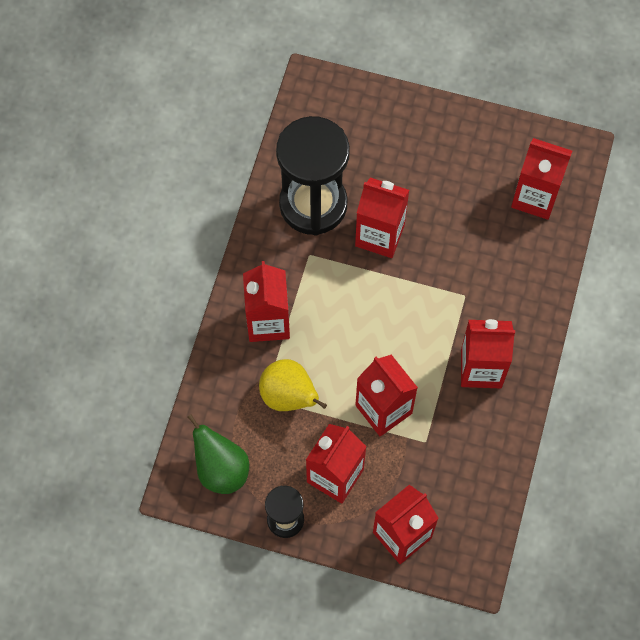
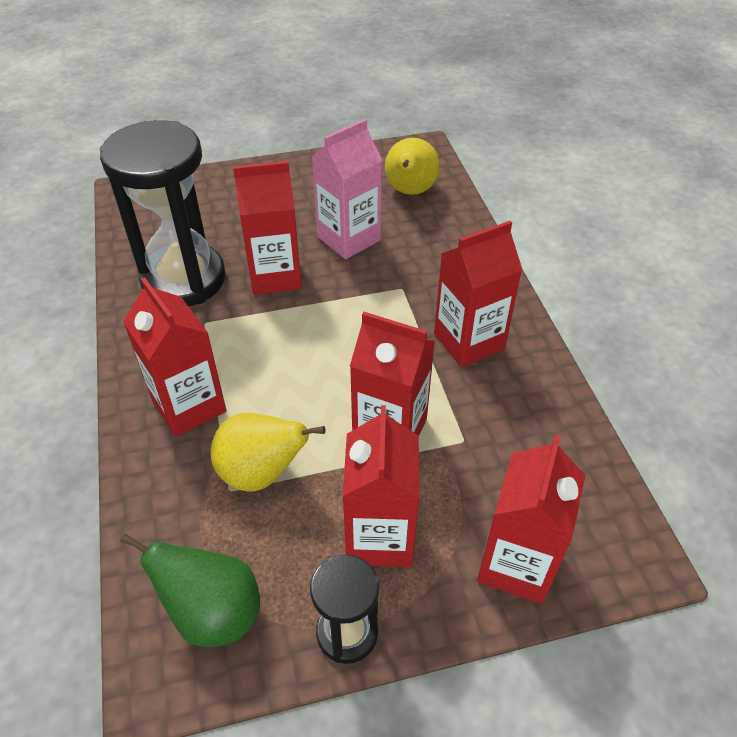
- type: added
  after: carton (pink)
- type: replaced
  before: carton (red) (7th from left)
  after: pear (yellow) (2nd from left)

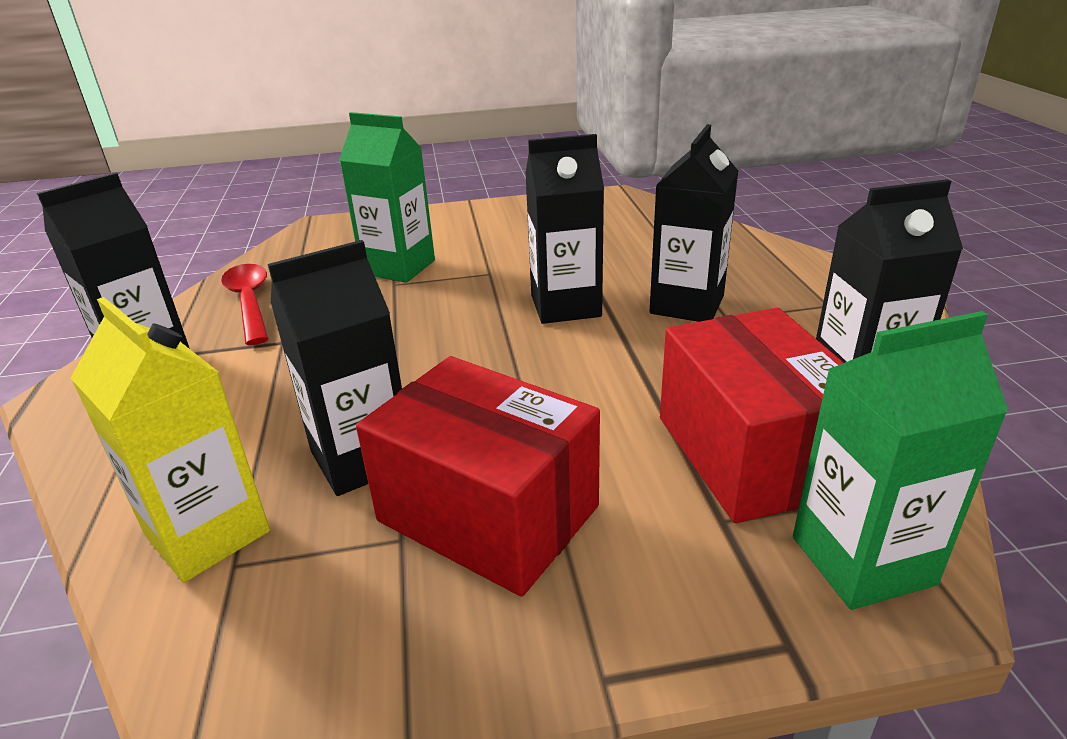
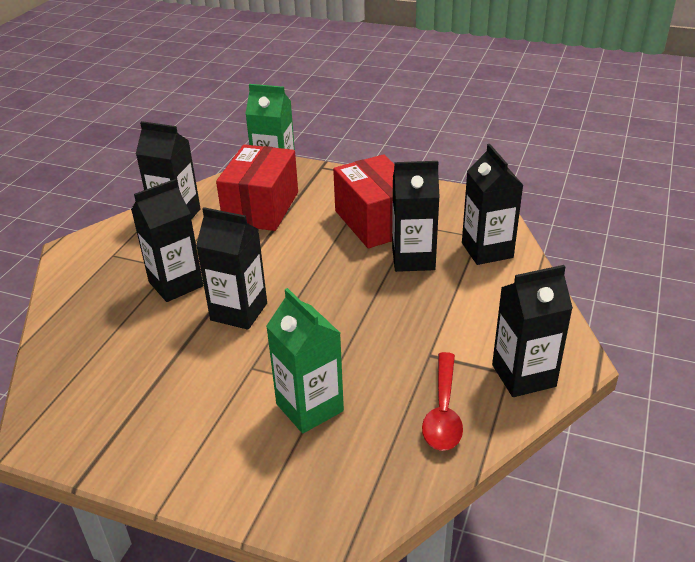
- type: recoloured
  before: carton (yellow)
  after: carton (black) (5th from left)

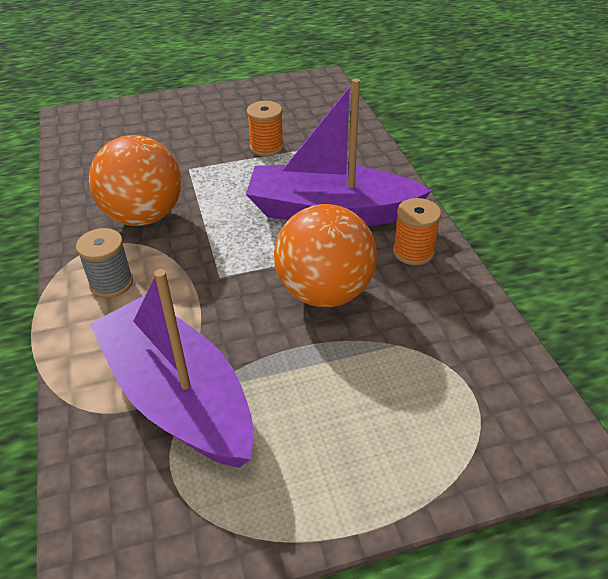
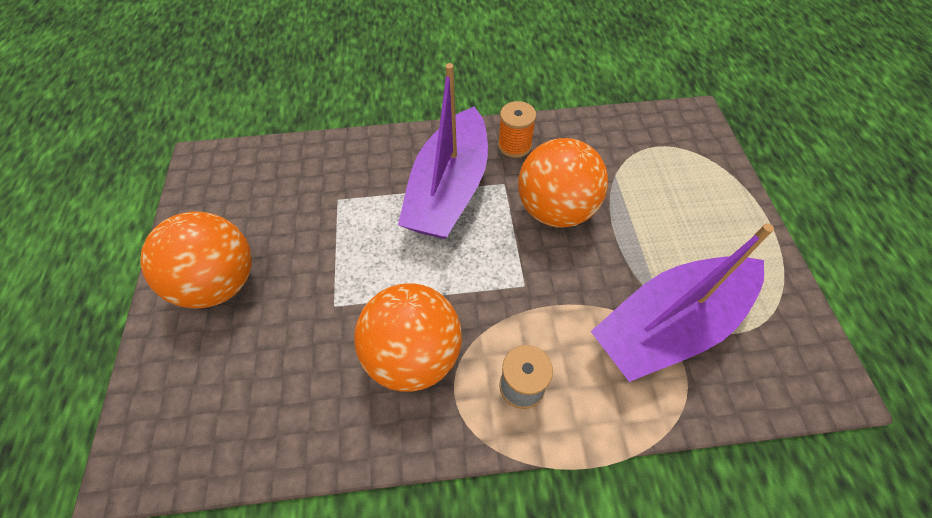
- type: added
  after: ball (orange) (1st from left)
- type: removed
  before: spool (orange) (1st from left)

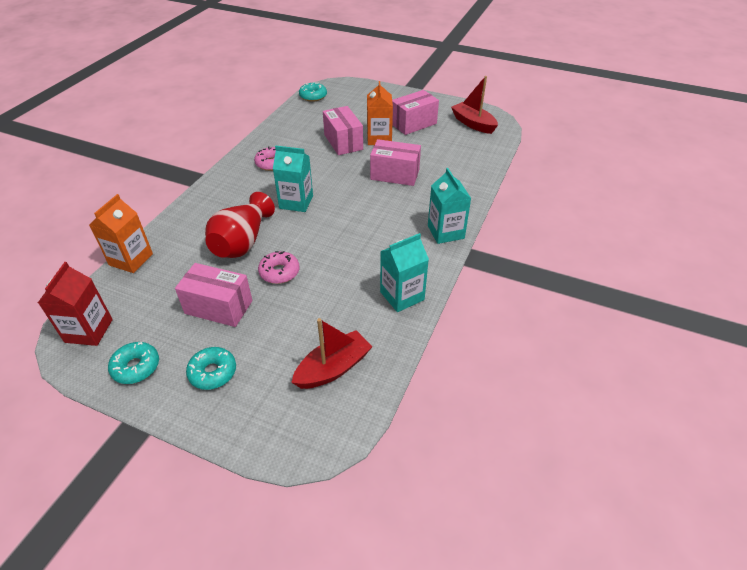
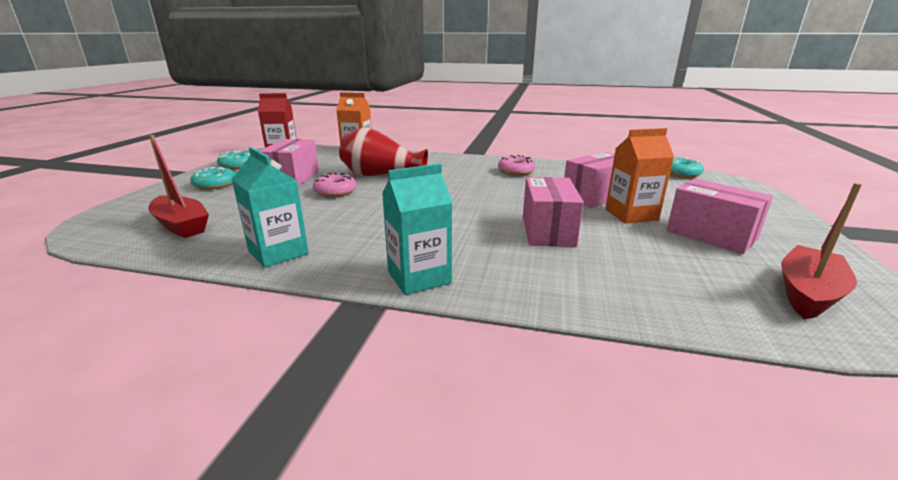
- type: removed
  before: carton (turquoise) (1st from left)

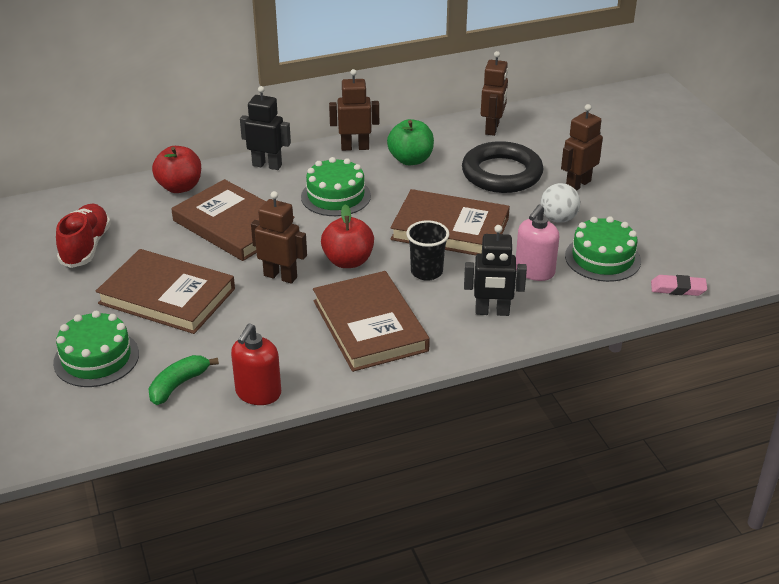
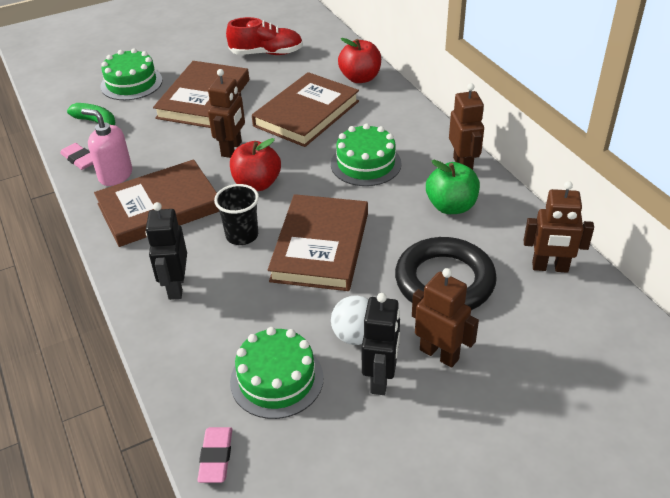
- type: replaced
  before: soap dispenser (red)
  after: eraser (pink) (1st from left)
- type: moved
  before: soap dispenser (pink)
- type: moved
  before: robot (black) (1st from left in the first image)
  after: robot (black) (2nd from left)

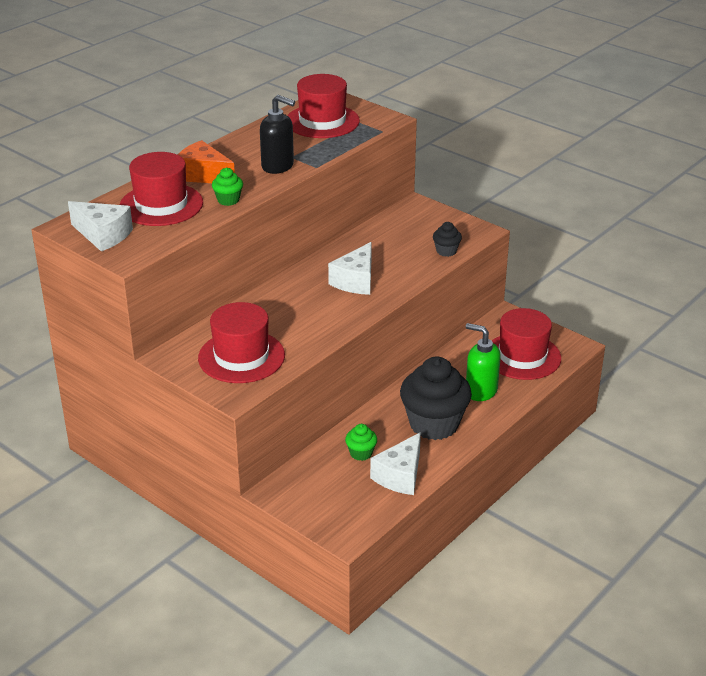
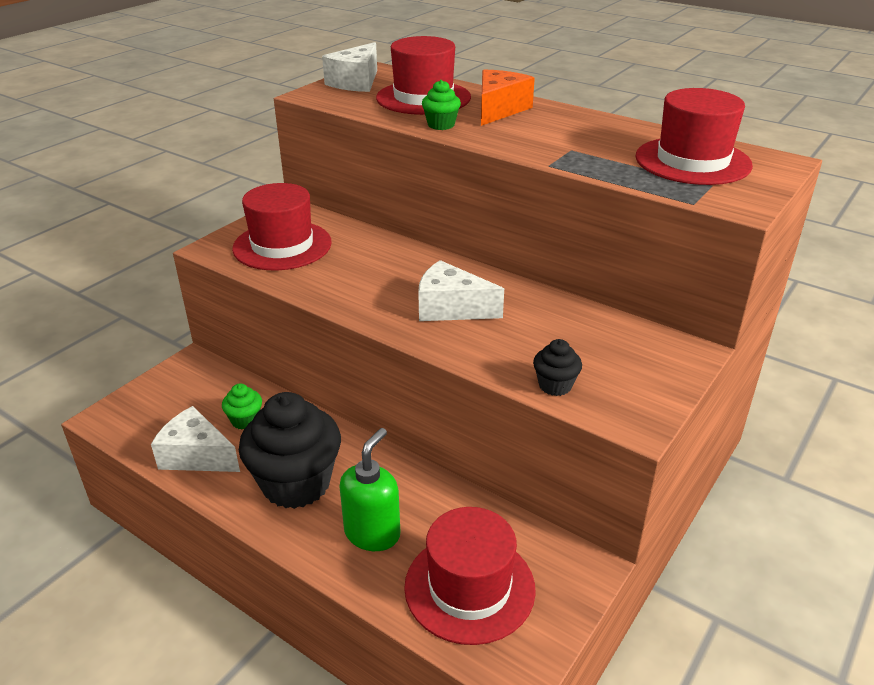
- type: removed
  before: soap dispenser (black)

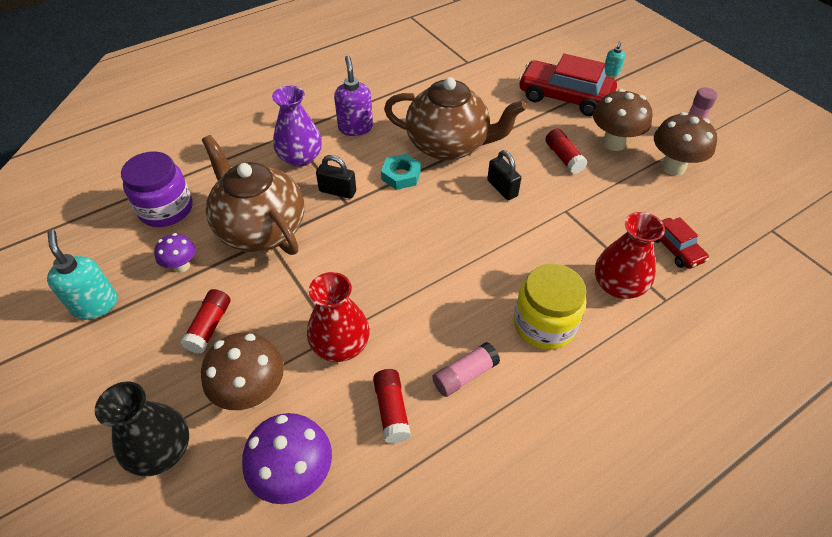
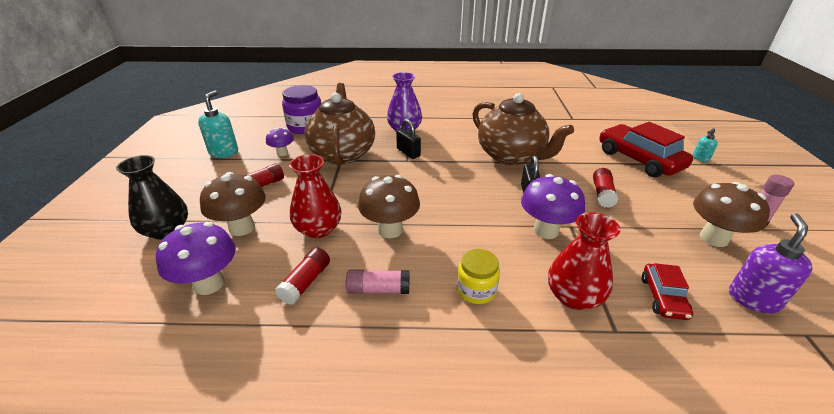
- type: moved
  before: mushroom (brown) (2nd from left)
- type: resized
  before: jar (yellow)
  scale: 0.64
- type: added
  after: mushroom (purple) (3rd from left)
- type: moved
  before: soap dispenser (purple)
- type: removed
  before: nut (turquoise)

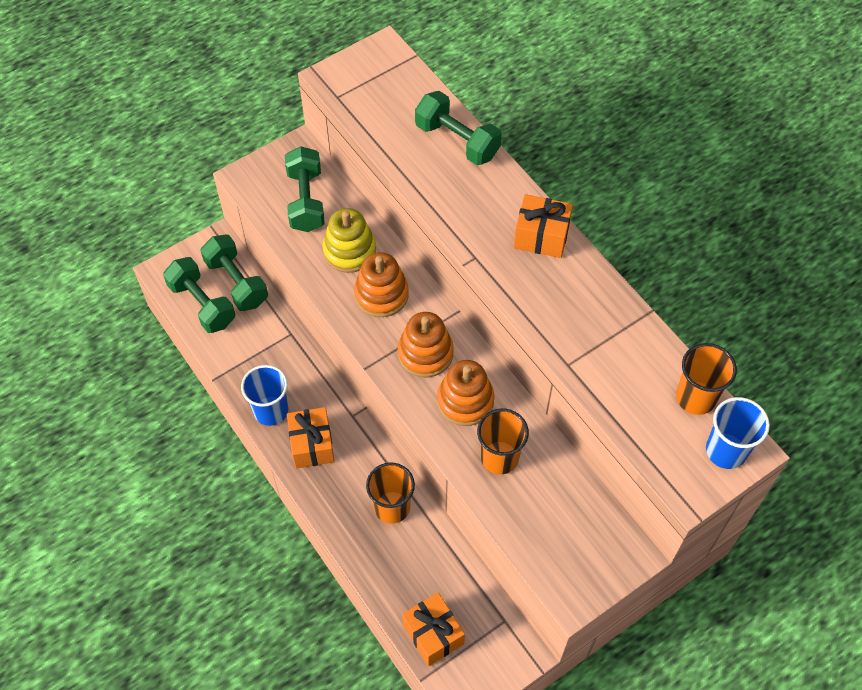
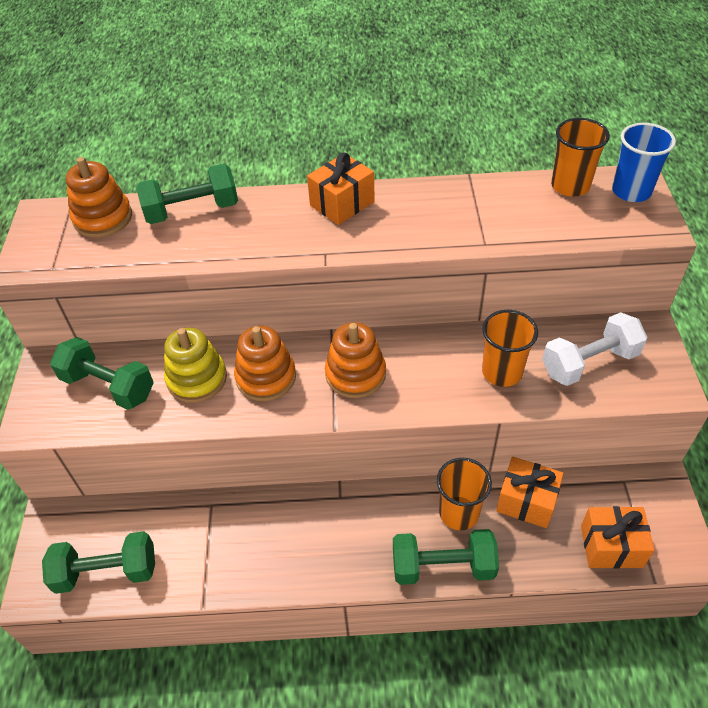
- type: moved
  before: stacking toy (orange) (3rd from left in the first image)
  after: stacking toy (orange) (1st from left)
- type: moved
  before: dumbbell (green) (2nd from left in the first image)
  after: dumbbell (green) (4th from left)
- type: moved
  before: gift (orange) (1st from left in the first image)
  after: gift (orange) (2nd from left)
- type: added
  after: dumbbell (white)
- type: removed
  before: cup (blue) (1st from left)

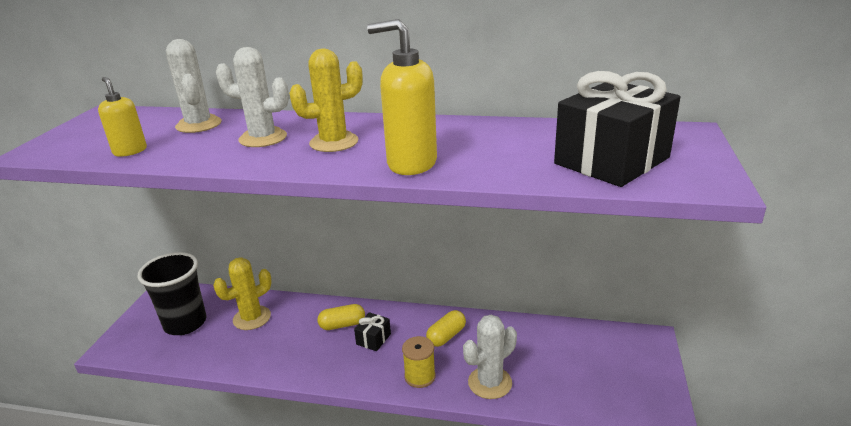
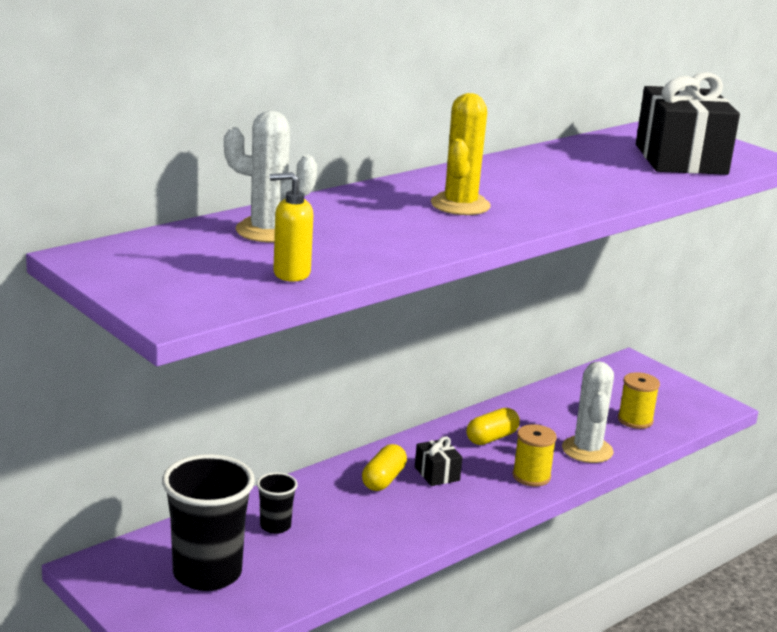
- type: replaced
  before: cactus (yellow) (1st from left)
  after: cup (black) (2nd from left)
- type: turned
  before: capsule (yellow) (2nd from left)
  turn: 60
- type: added
  after: spool (yellow) (2nd from left)
- type: removed
  before: cactus (white) (2nd from left)
- type: removed
  before: soap dispenser (yellow) (2nd from left)

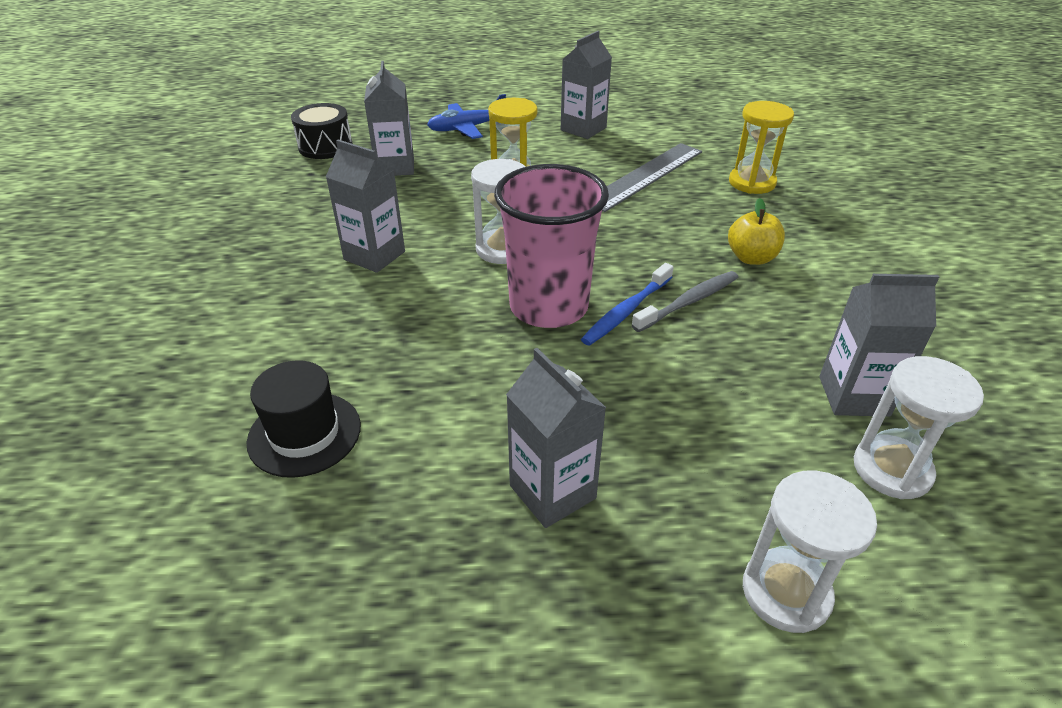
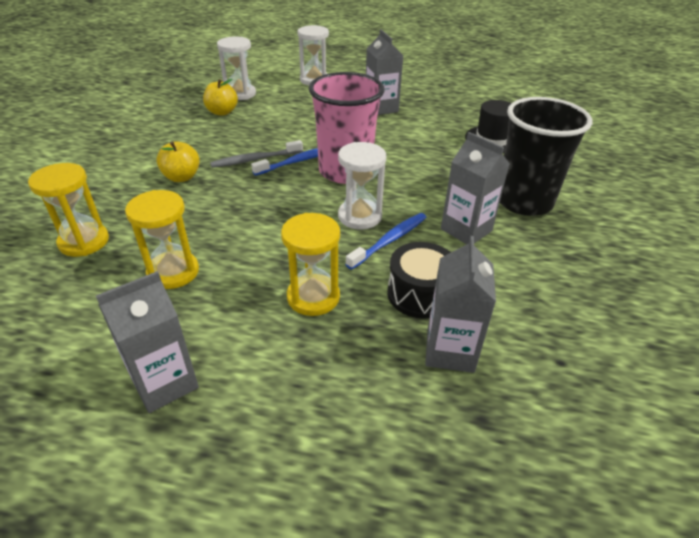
- type: replaced
  before: ruler (grey)
  after: hourglass (yellow) (2nd from left)
- type: replaced
  before: carton (grey) (5th from left)
  after: apple (yellow) (2nd from left)
- type: added
  after: toothbrush (blue) (2nd from left)
- type: moved
  before: drum (black)
- type: added
  after: cup (black)
- type: removed
  before: plane (blue)

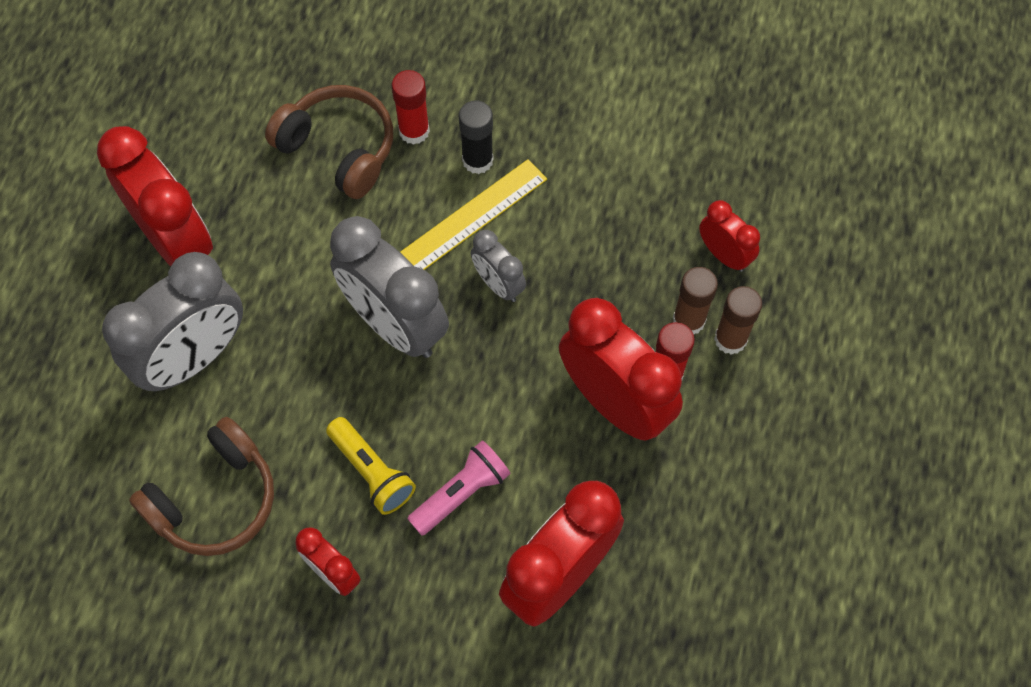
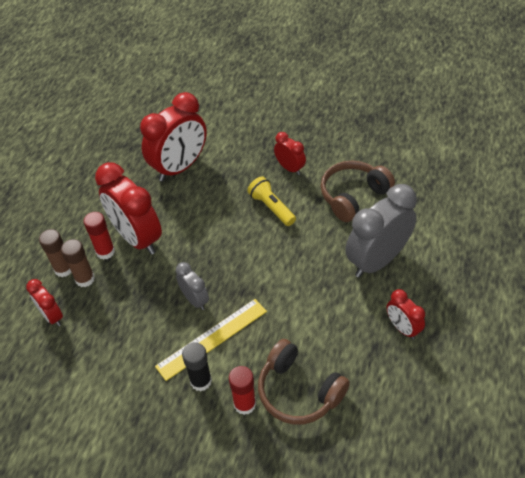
- type: resized
  before: clock (red) (1st from left in the first image)
  scale: 0.51
- type: removed
  before: clock (grey) (2nd from left)
- type: removed
  before: flashlight (pink)

